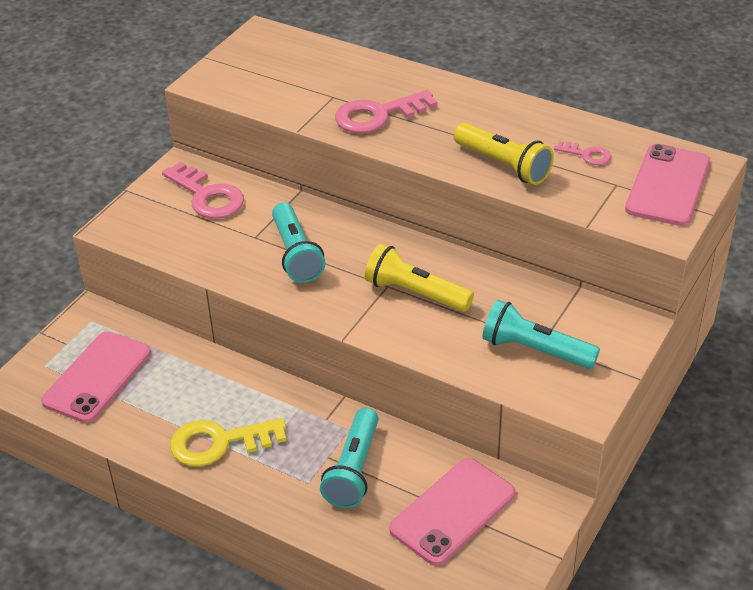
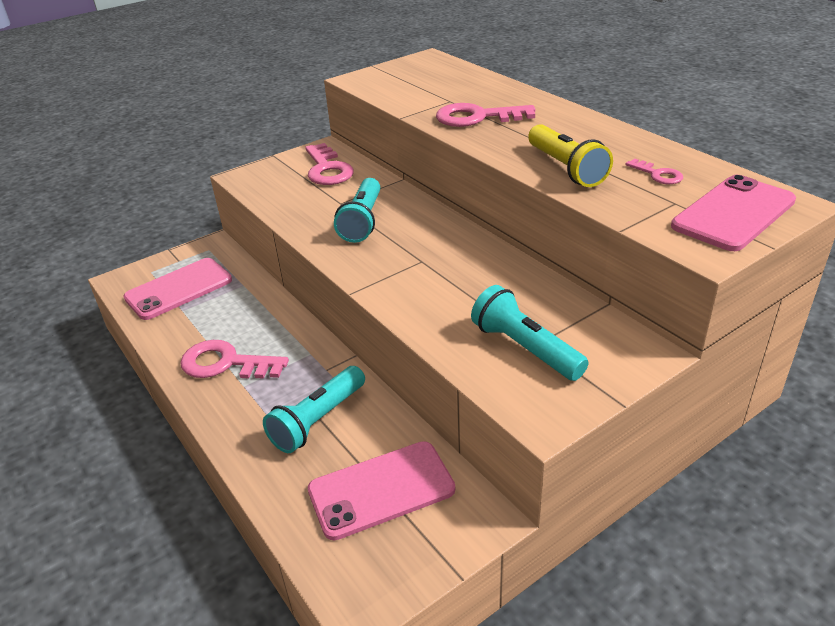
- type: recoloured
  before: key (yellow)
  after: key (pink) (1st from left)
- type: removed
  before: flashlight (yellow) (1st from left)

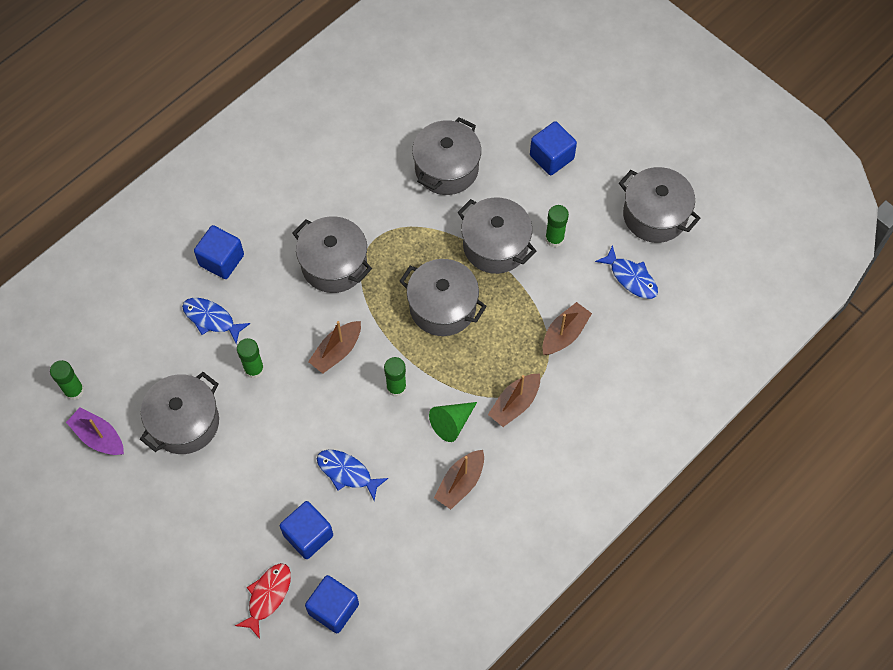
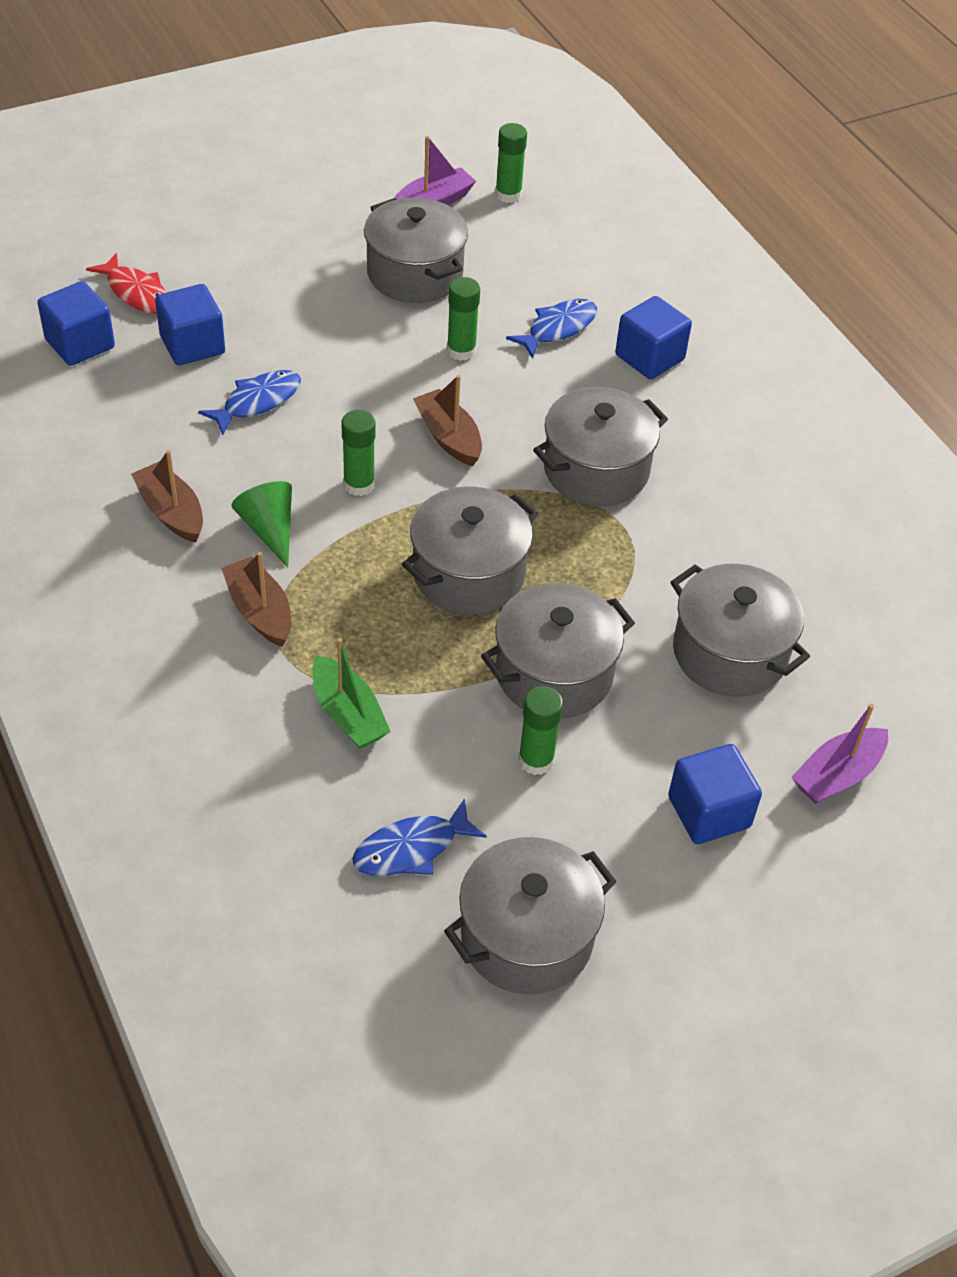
- type: recoloured
  before: boat (brown) (4th from left)
  after: boat (green)
- type: added
  after: boat (purple) (2nd from left)

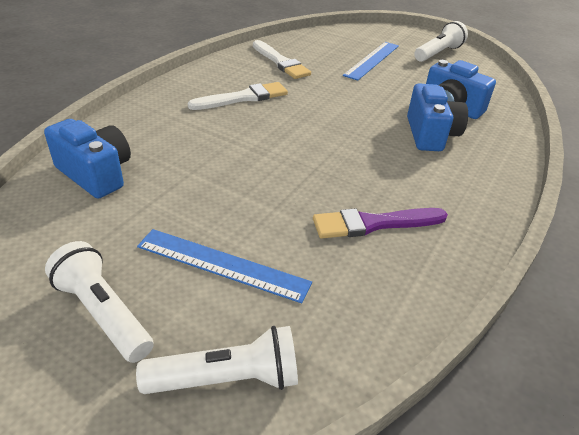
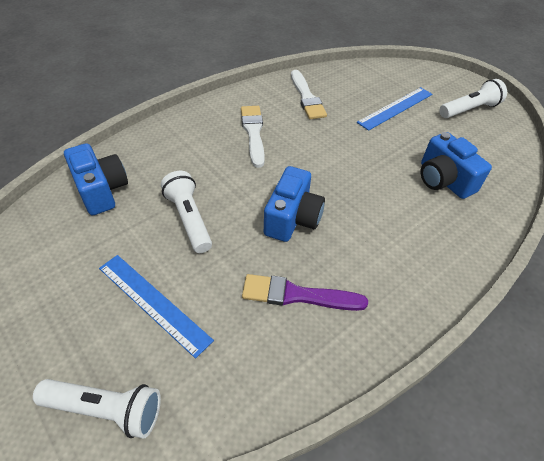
- type: moved
  before: flashlight (white) (1st from left in the first image)
  after: flashlight (white) (2nd from left)
- type: turned
  before: brush (white) (1st from left)
  turn: -90
- type: moved
  before: camera (blue) (2nd from left)

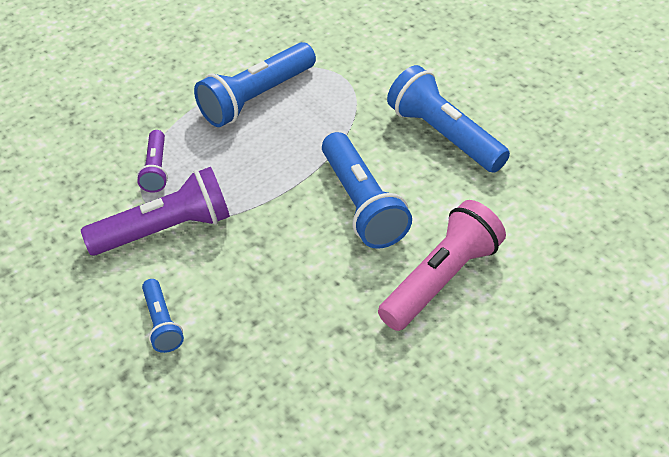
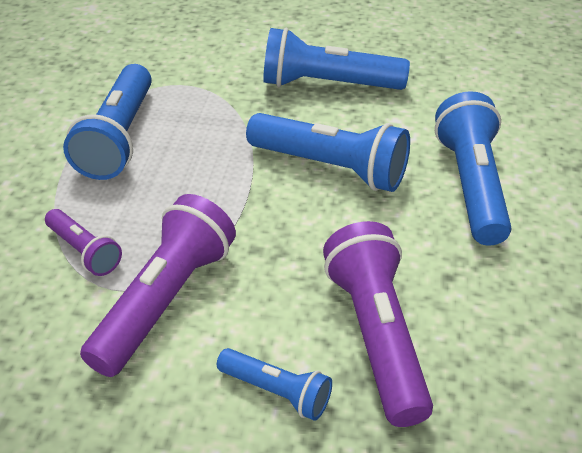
- type: added
  after: flashlight (purple) (3rd from left)
- type: recoloured
  before: flashlight (pink)
  after: flashlight (blue) (5th from left)

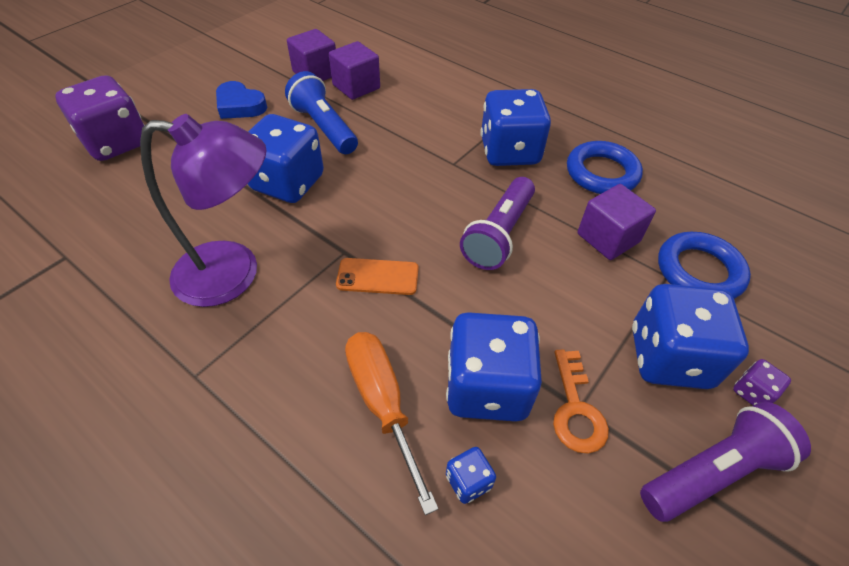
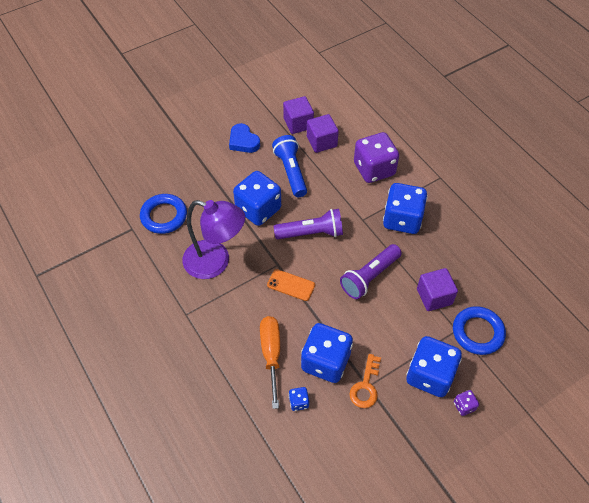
- type: moved
  before: ring (blue) (1st from left)
- type: moved
  before: flashlight (purple) (2nd from left in the first image)
  after: flashlight (purple) (1st from left)
- type: moved
  before: dice (purple) (1st from left)

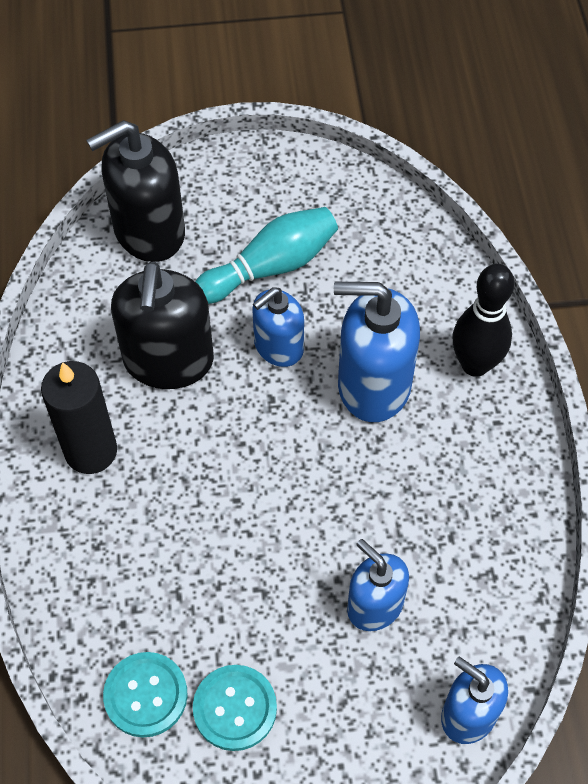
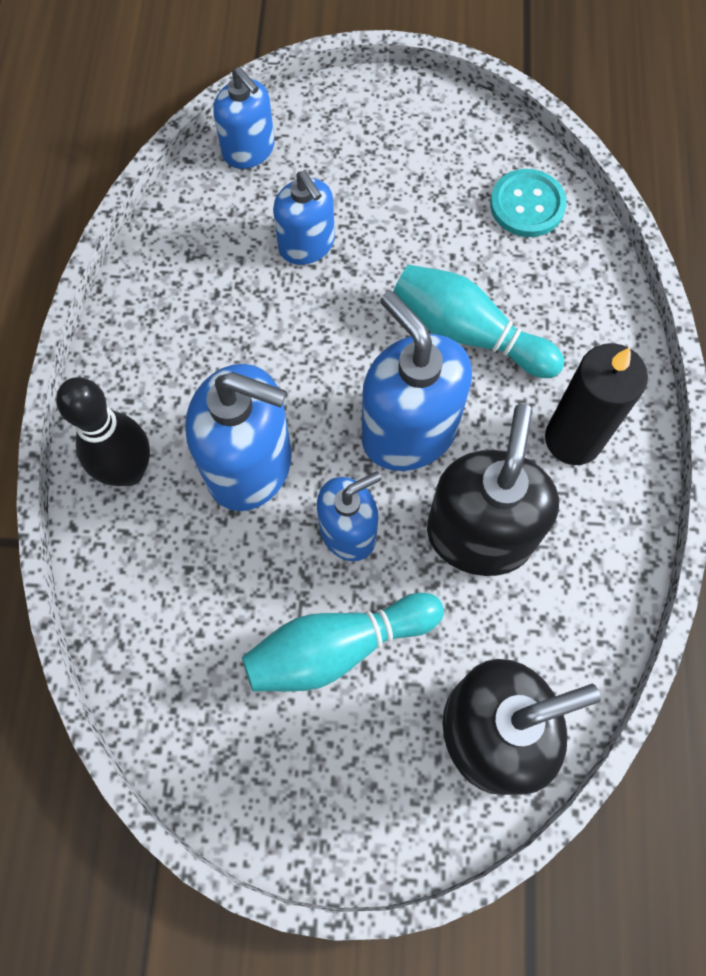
- type: added
  after: soap dispenser (blue) (5th from left)
- type: added
  after: bowling pin (turquoise) (2nd from left)
- type: removed
  before: button (turquoise) (2nd from left)

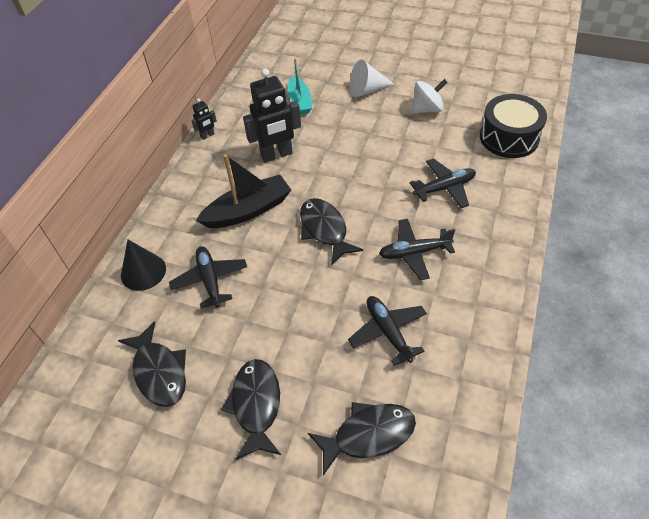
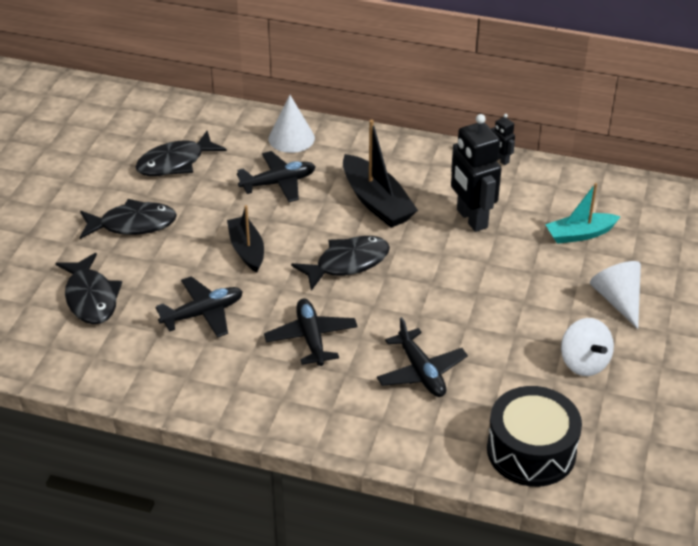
- type: added
  after: boat (black) (1st from left)
- type: recoloured
  before: cone (black)
  after: cone (white) (1st from left)

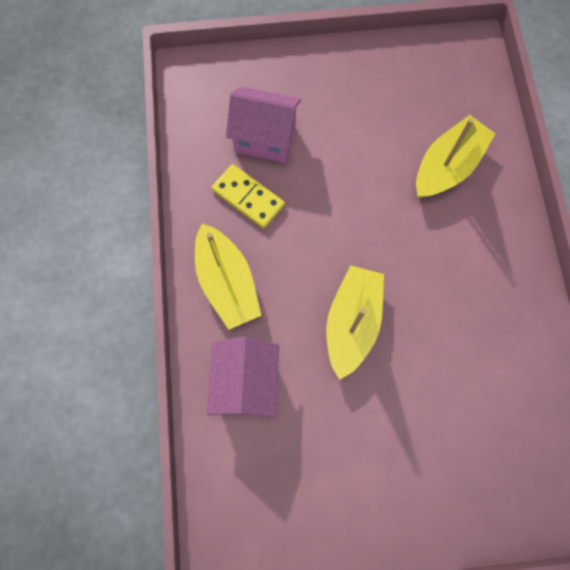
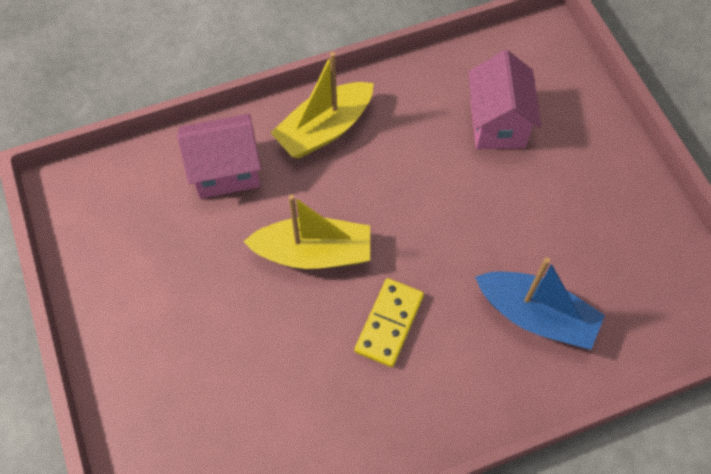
- type: moved
  before: domino (yellow)
- type: recoloured
  before: boat (yellow) (3rd from left)
  after: boat (blue)

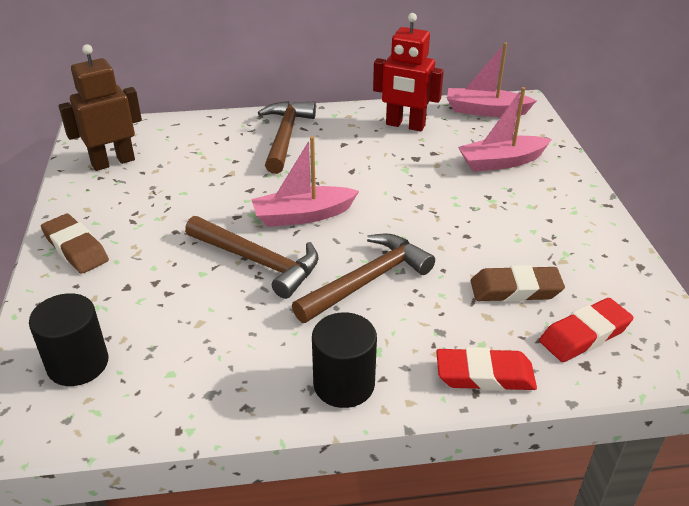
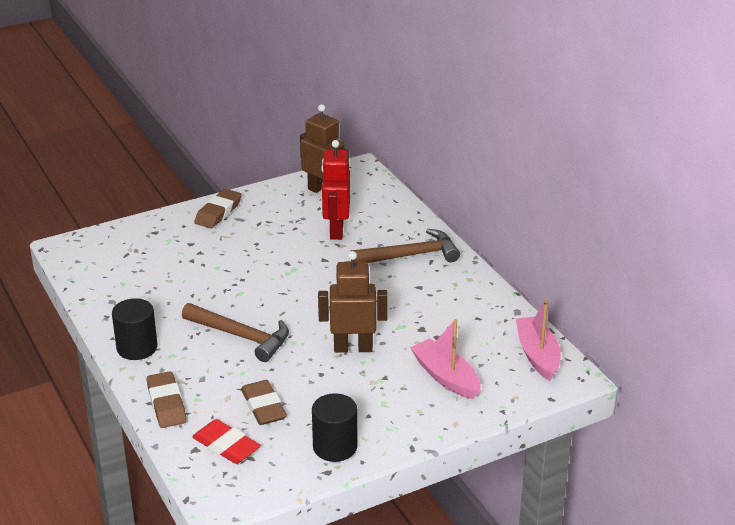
- type: recoloured
  before: eraser (red) (1st from left)
  after: eraser (brown) (1st from left)
- type: moved
  before: cylinder (black) (1st from left in the first image)
  after: cylinder (black) (2nd from left)
- type: added
  after: robot (brown) (2nd from left)
- type: moved
  before: robot (red)
- type: removed
  before: hammer (brown) (1st from left)
- type: removed
  before: boat (pink) (1st from left)

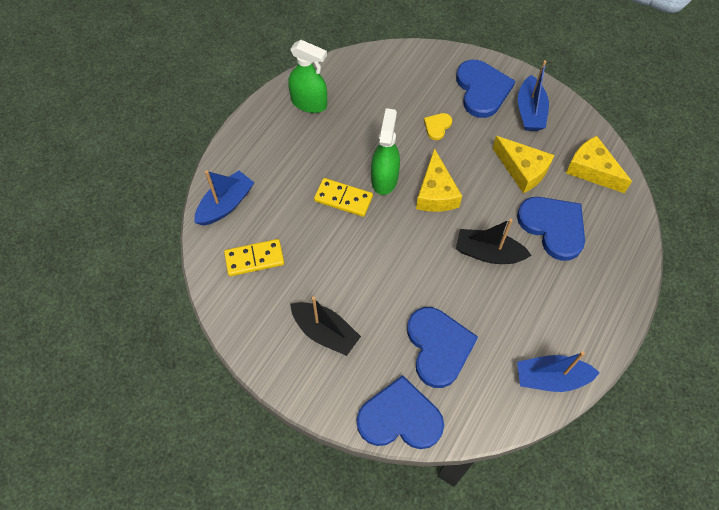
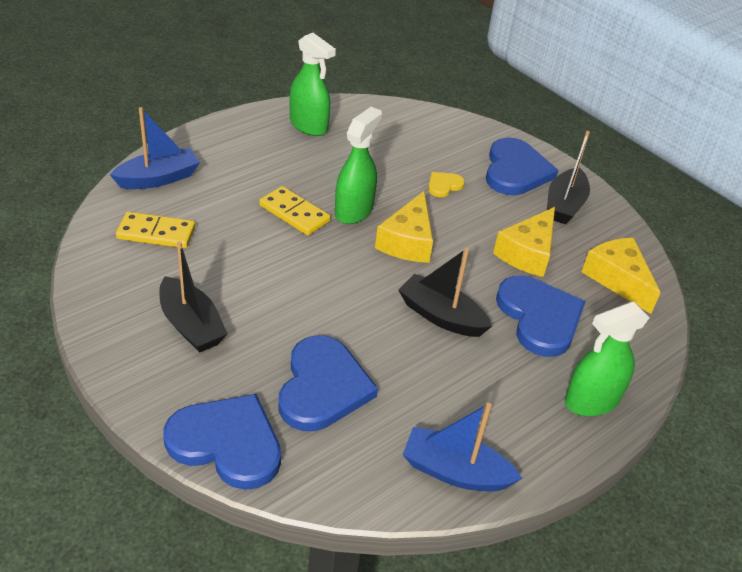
- type: turned
  before: cheese (yellow) (2nd from left)
  turn: 60
- type: recoloured
  before: boat (blue) (2nd from left)
  after: boat (black) (3rd from left)
- type: added
  after: spray bottle (green) (3rd from left)

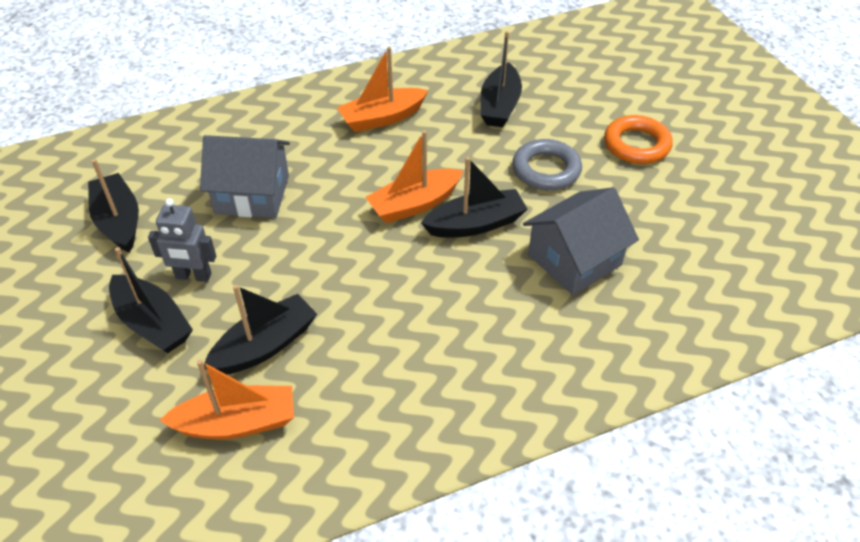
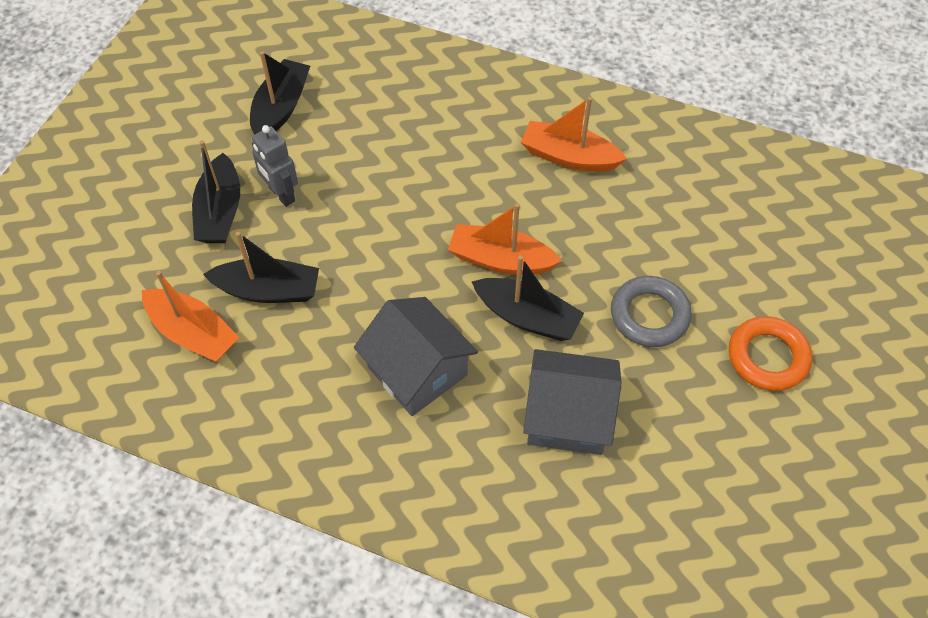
- type: moved
  before: house (grey) (1st from left)
- type: removed
  before: boat (black) (5th from left)

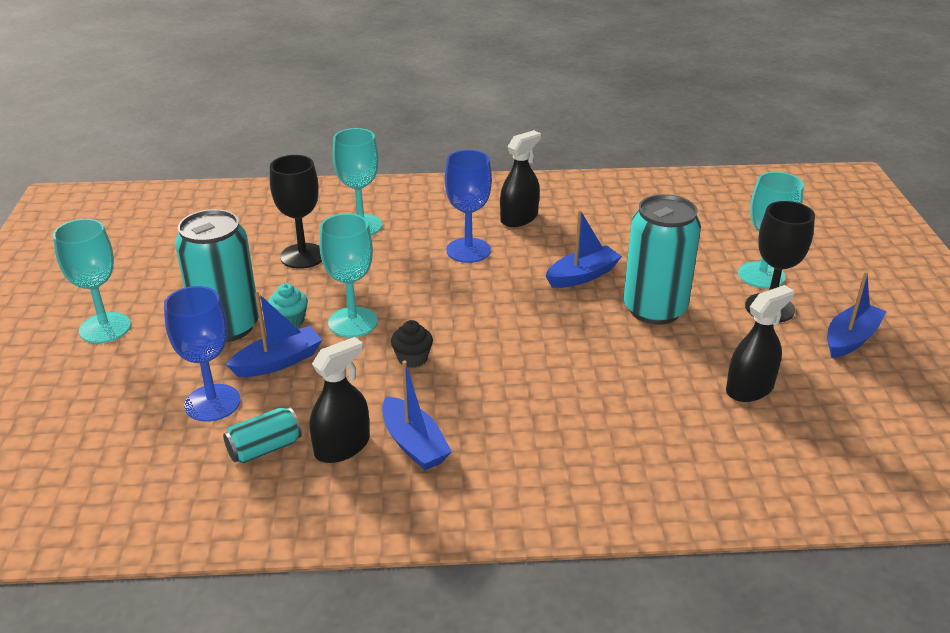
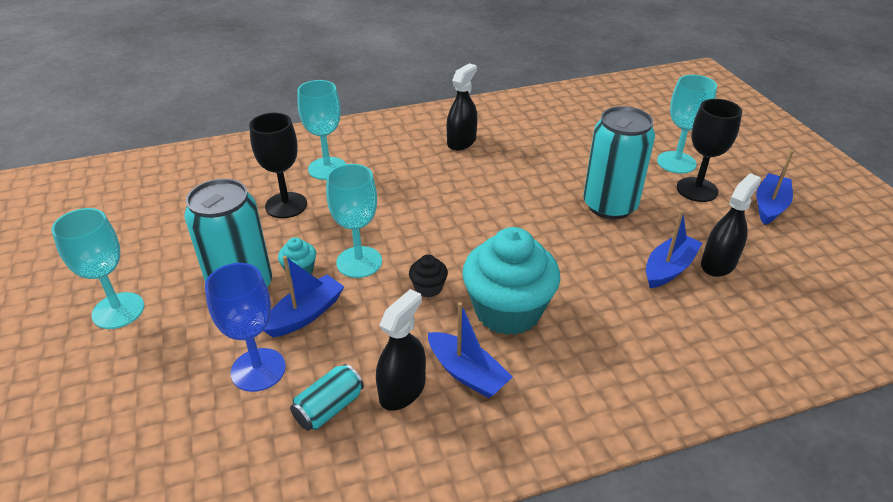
- type: added
  after: cupcake (turquoise) (2nd from left)
- type: moved
  before: boat (blue) (3rd from left)
- type: removed
  before: goblet (blue) (2nd from left)

